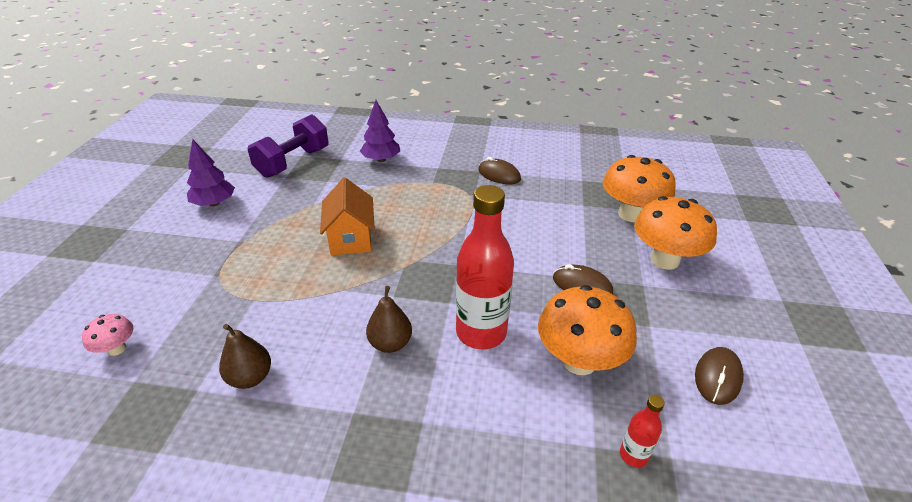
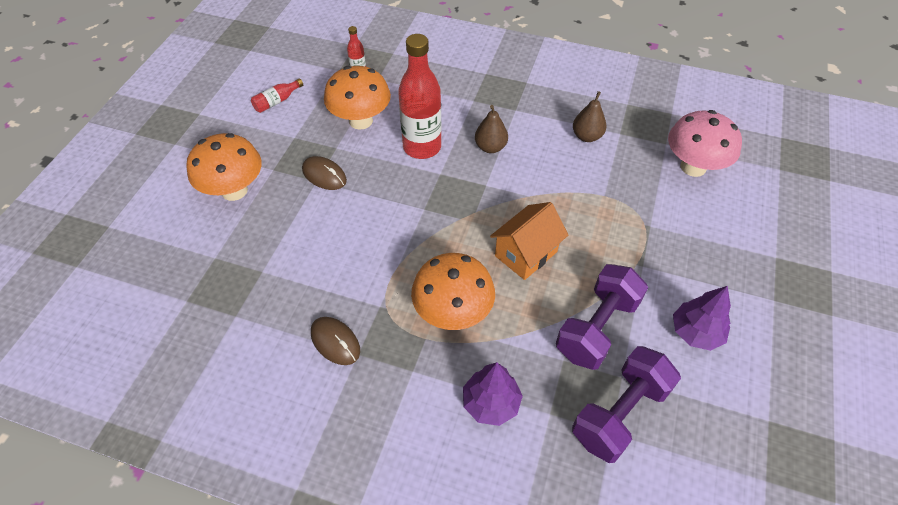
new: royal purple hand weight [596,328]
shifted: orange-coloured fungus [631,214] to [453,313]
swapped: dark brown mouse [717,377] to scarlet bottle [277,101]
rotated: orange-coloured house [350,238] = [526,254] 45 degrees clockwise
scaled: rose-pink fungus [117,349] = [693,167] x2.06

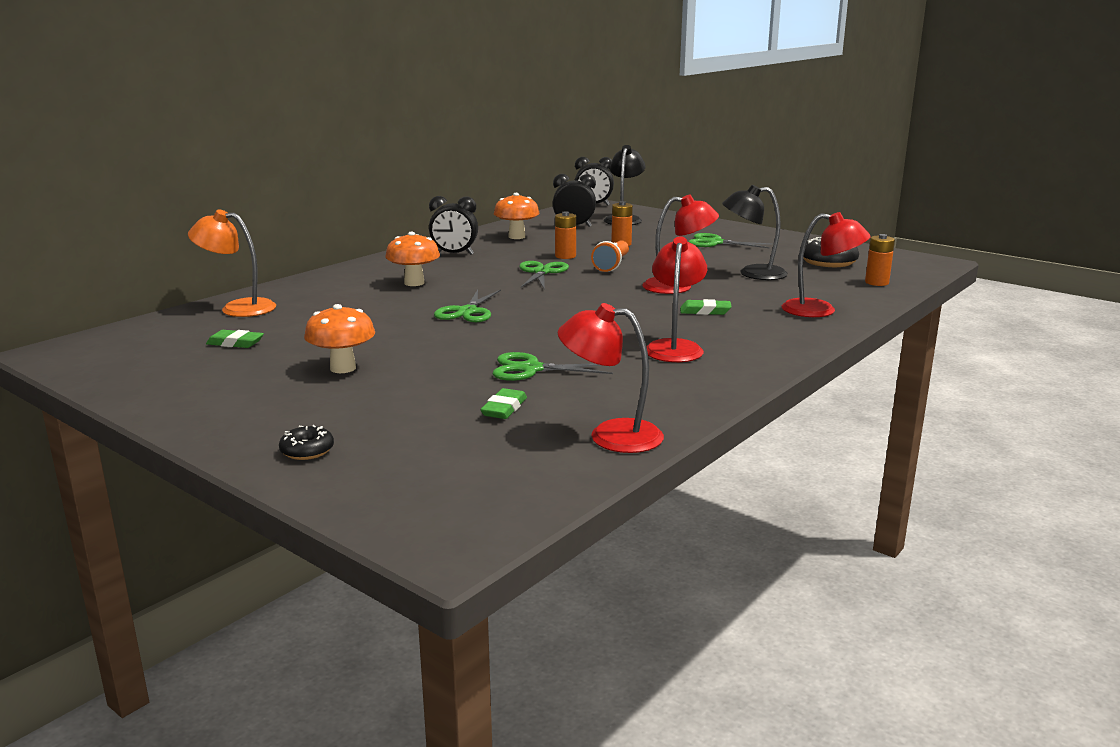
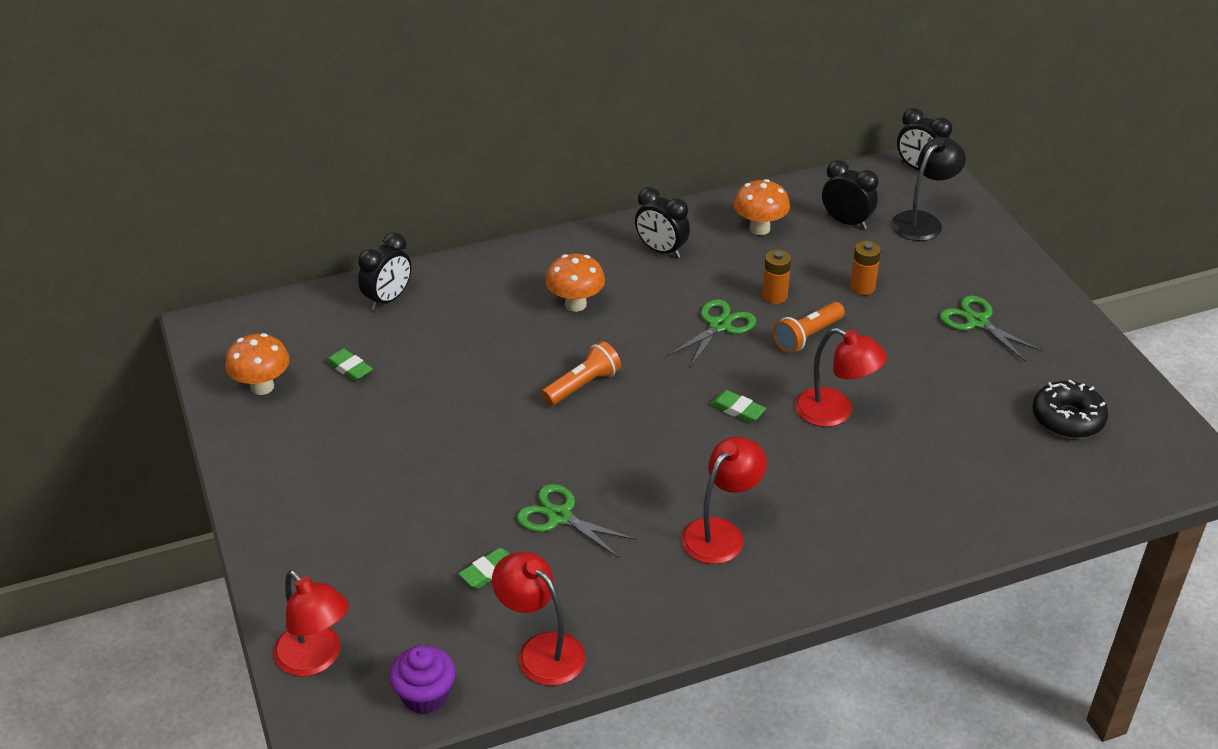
gone: ebony donut [307,451]; ebony desk lamp [752,273]; orange-coloured power cell [876,282]
new: royal purple fairy cake [425,695]
shifted: orange-coloured fungus [343,368] to [262,387]; leaf-green eraser [705,311] to [737,409]; scarlet desk lamp [820,310] to [316,659]
swapped: orange-coloured desk lamp [238,308] to ebony bedside clock [388,299]; leaf-green pair of scissors [467,312] to orange-coloured flashlight [582,385]

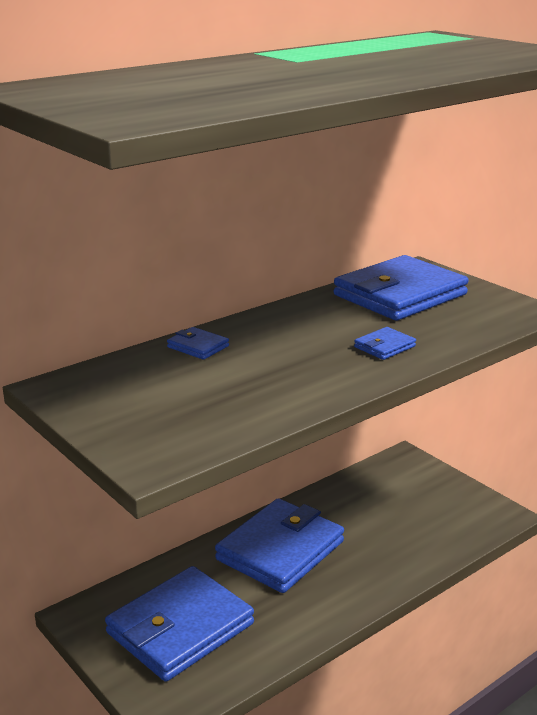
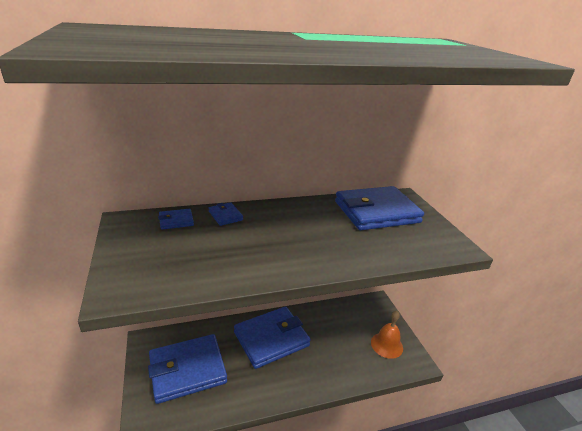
new: orange-coloured bell [386,345]
shifted: cobalt card wallet [384,347] to [176,221]

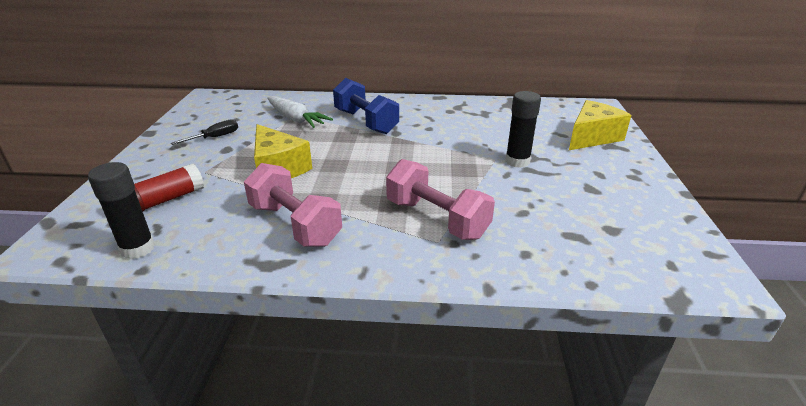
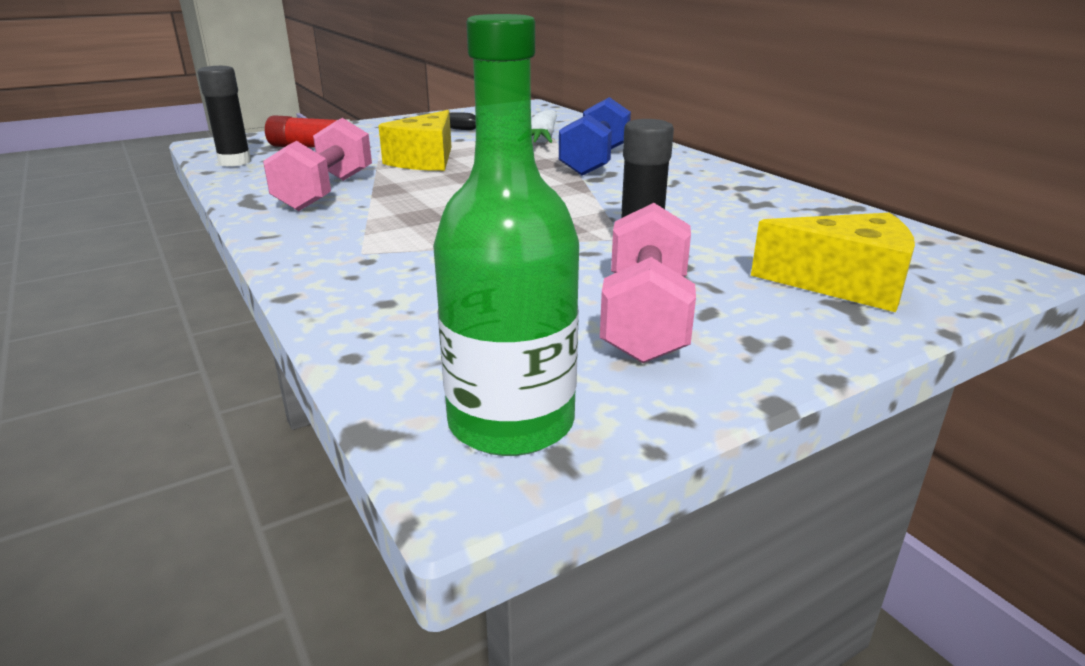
new: leaf-green bottle [511,422]
shifted: rose-pink hand weight [436,219] to [645,318]

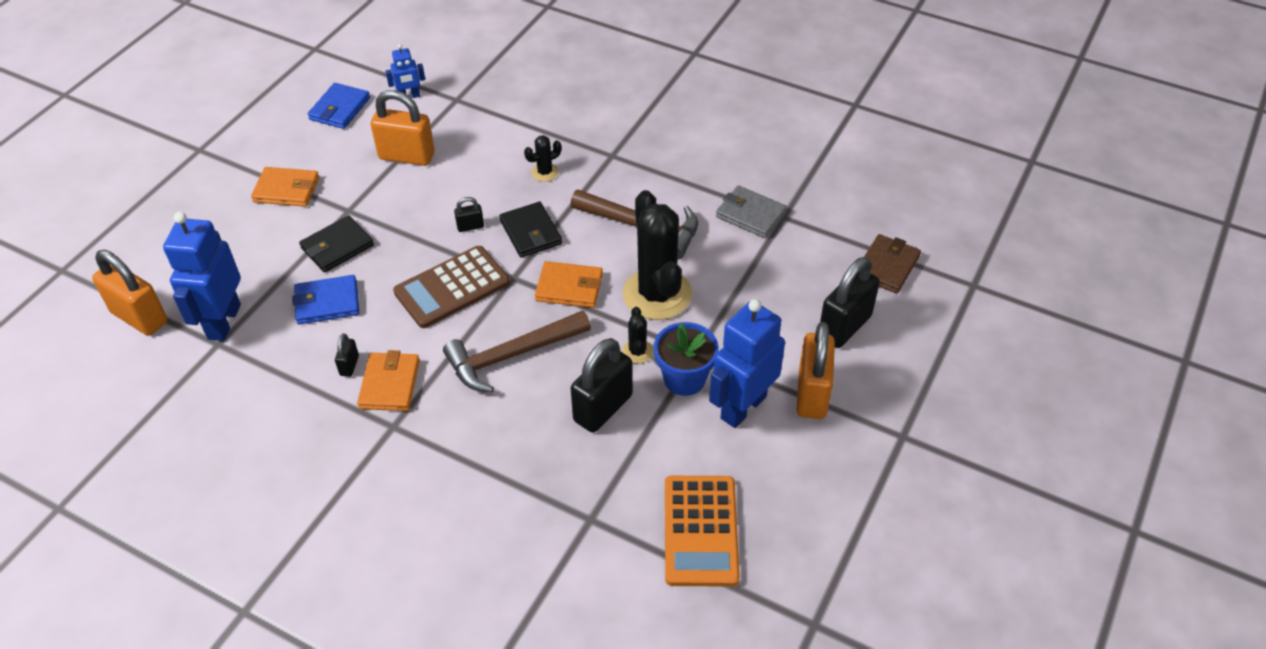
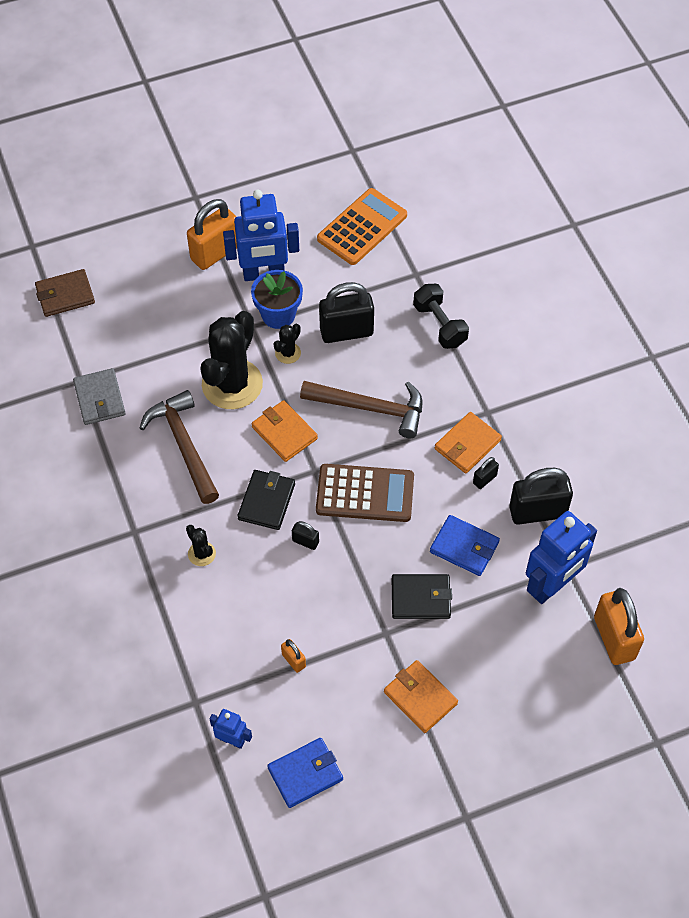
new: ebony hand weight [440,325]
shifted: ebony padlock [844,326] to [537,512]
rotated: ebony prickly plant [545,172] = [201,554] 45 degrees clockwise
scaled: orange-coloured padlock [407,156] = [293,660] x0.46

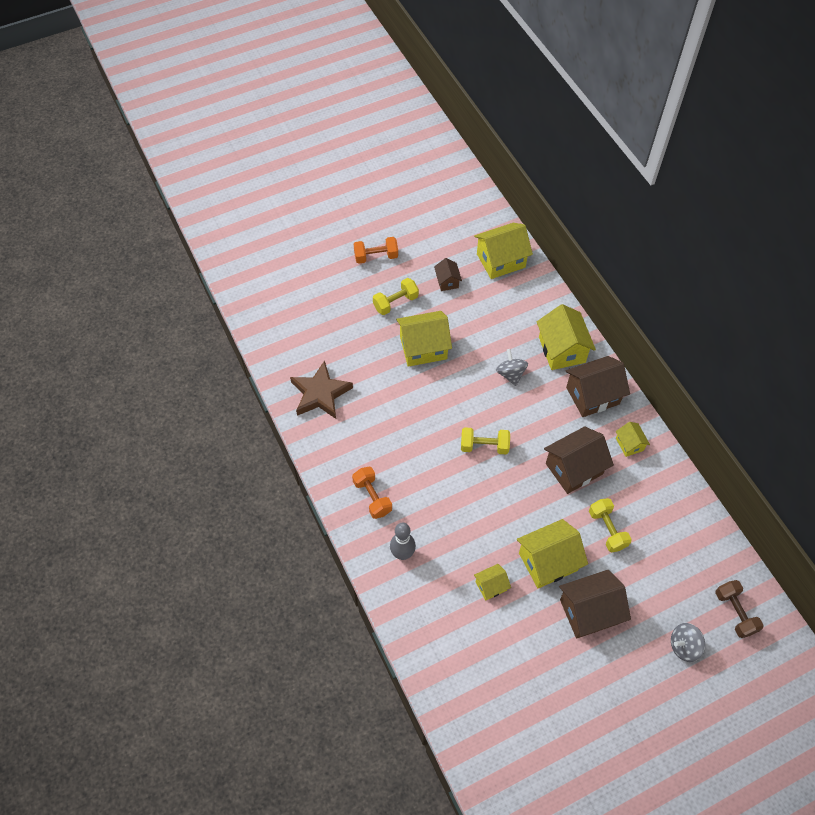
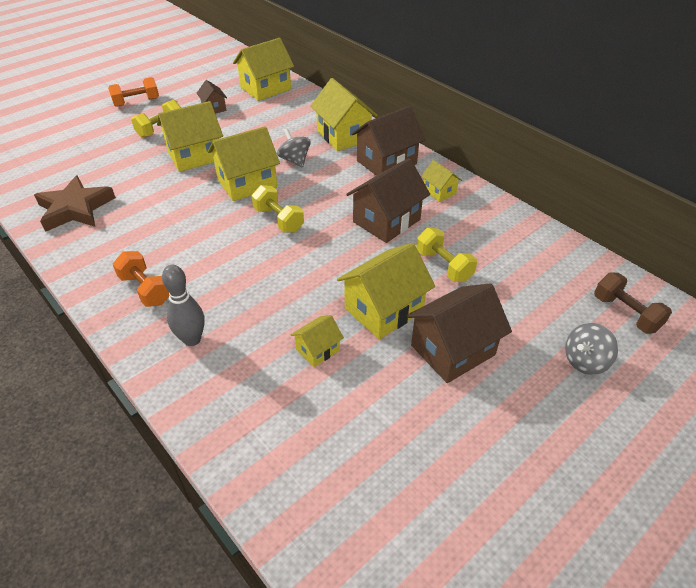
new: yellow house [247,183]
rotated: yellow hand weight [484,446] = [278,220] 60 degrees clockwise

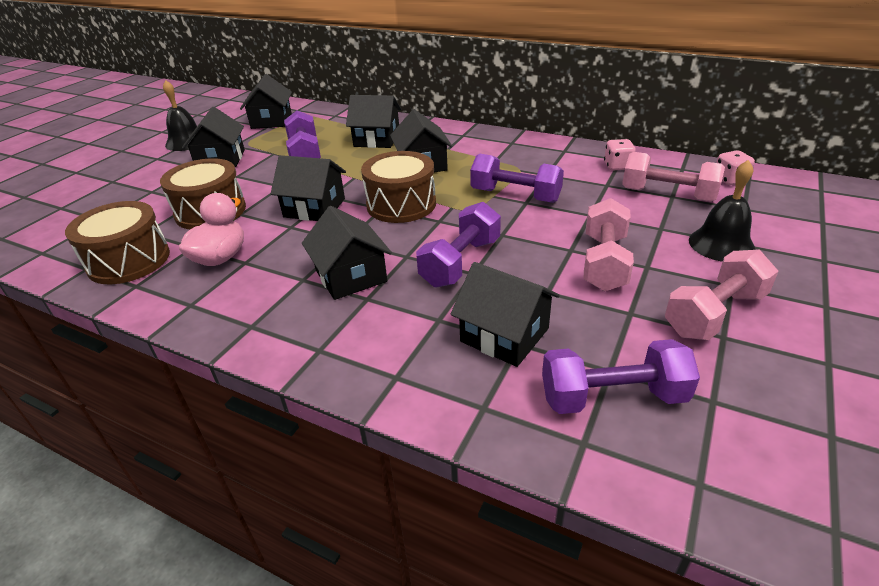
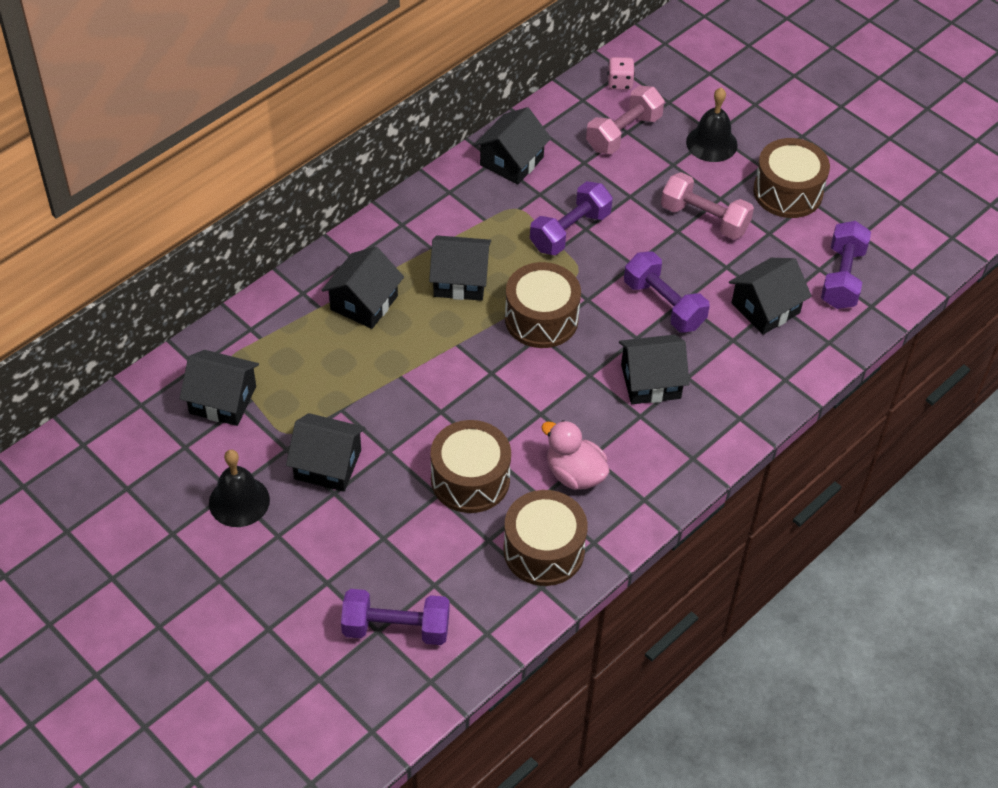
gone: rose-pink game die [617,166]
shifted: ebony house [314,208] to [511,161]; royal purple hand weight [305,154] to [396,628]
swapped: rose-pink hand weight [714,314] to dark brown toy drum [787,192]

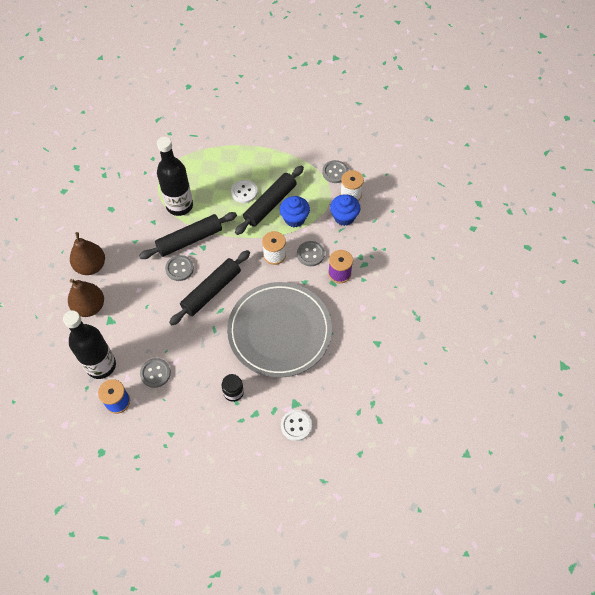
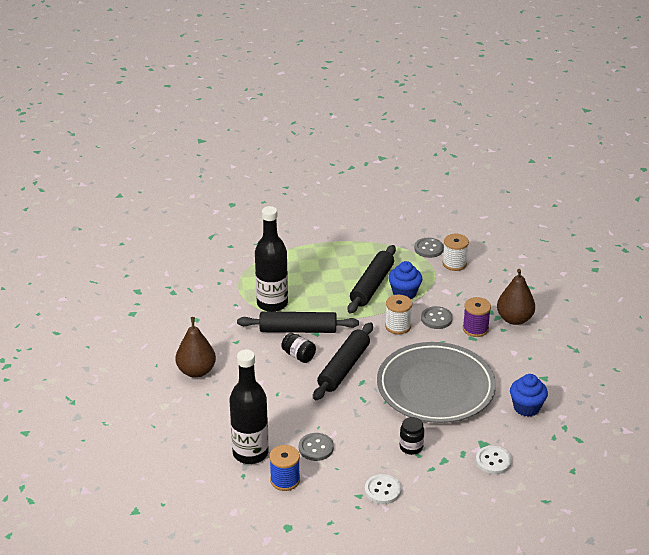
shifted: dark brown toy pear [89,307] to [514,319]; snow-white sewing button [244,192] to [382,490]; cobalt fairy cake [344,217] to [526,407]
swapped: ash-grey sewing button [179,268] to ebony jam jar [298,355]
rotated: ebony dough roller [189,240] = [298,330] 45 degrees clockwise

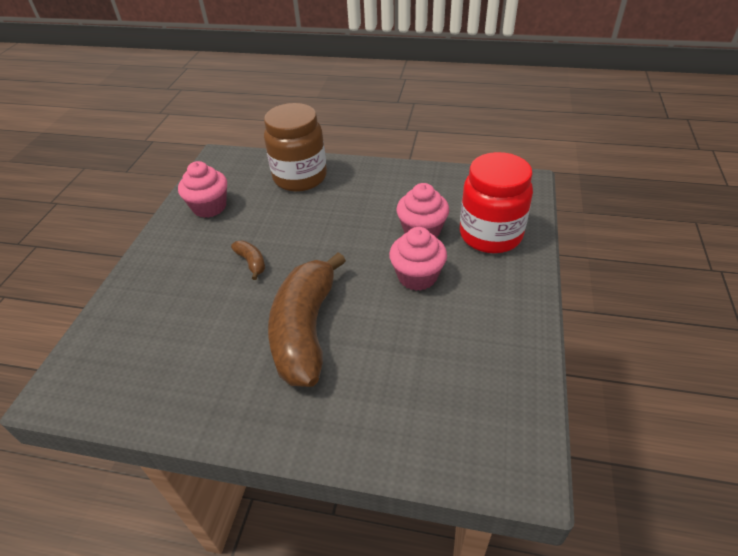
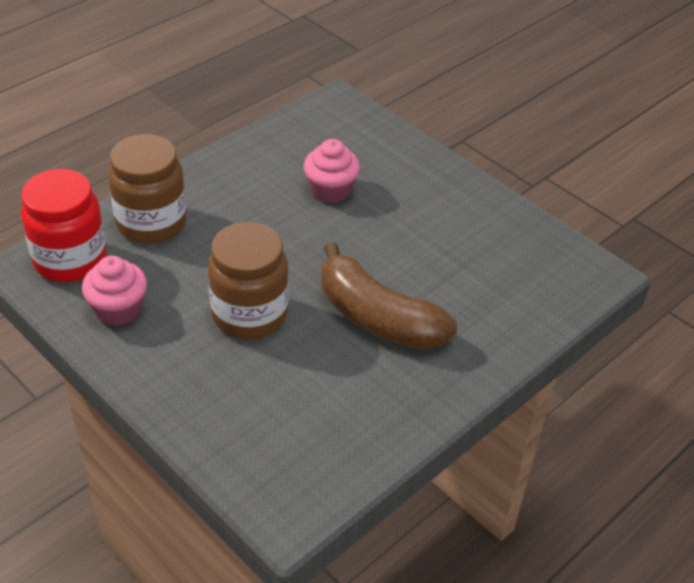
gone: rose-pink fairy cake [417,276]
shifted: scarlet jam jar [490,235] to [70,260]
swapped: dark brown banana fruit [251,262] to dark brown jam jar [249,314]

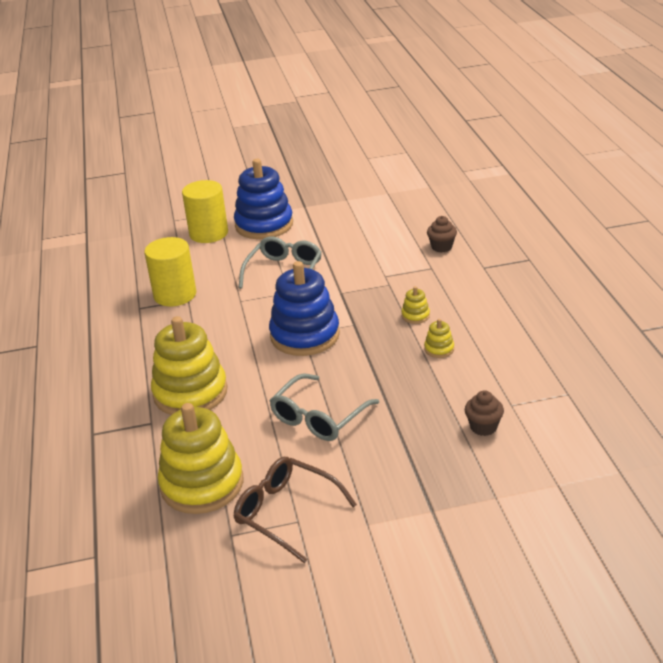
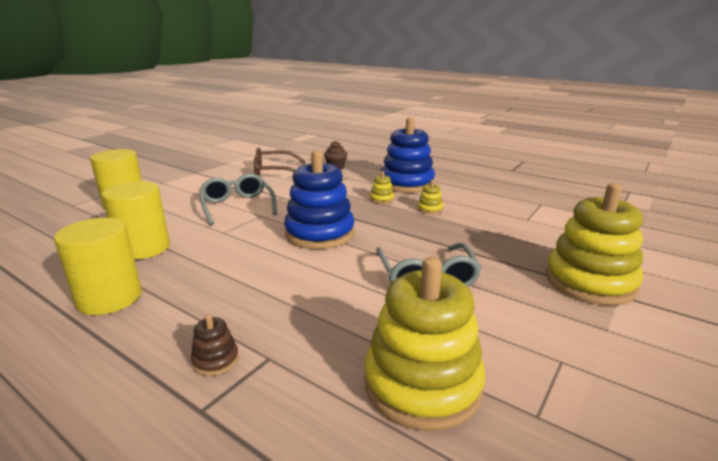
gone: dark brown fairy cake [483,427]
new: yellow cylinder shape [109,298]; dark brown stacking toy [215,360]
shifted: yellow stacking toy [190,393] to [590,282]; cobalt stacking toy [264,225] to [407,183]; dark brown eyeglasses [286,513] to [274,172]

